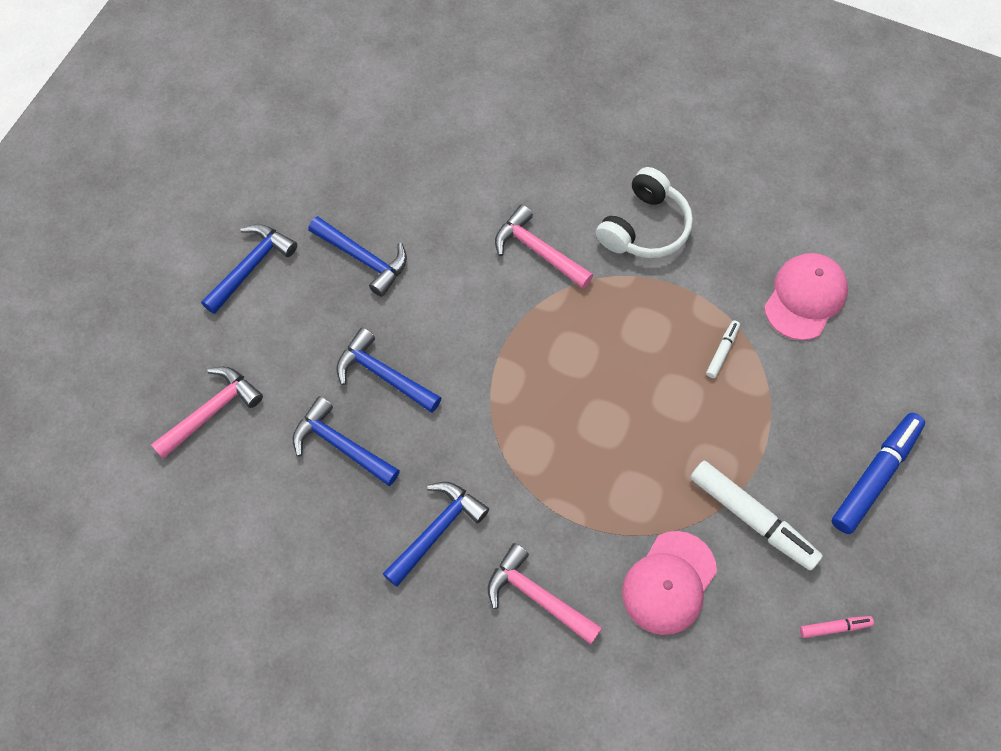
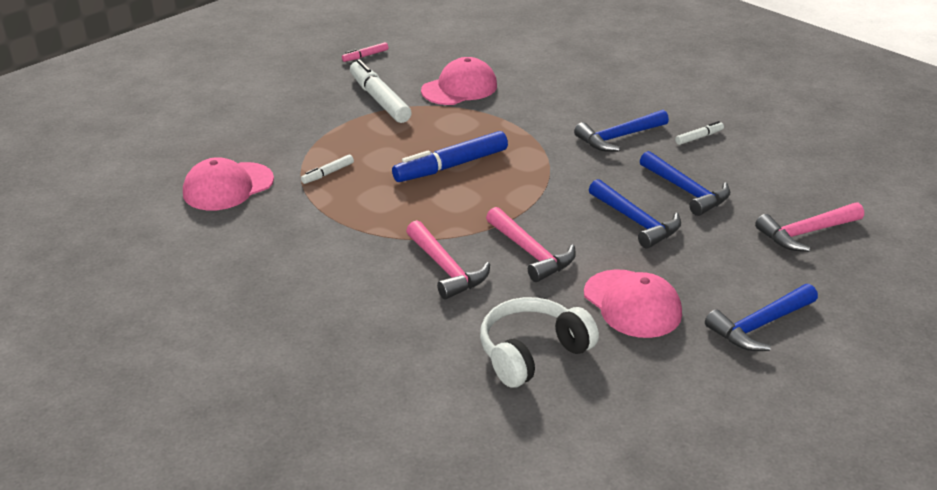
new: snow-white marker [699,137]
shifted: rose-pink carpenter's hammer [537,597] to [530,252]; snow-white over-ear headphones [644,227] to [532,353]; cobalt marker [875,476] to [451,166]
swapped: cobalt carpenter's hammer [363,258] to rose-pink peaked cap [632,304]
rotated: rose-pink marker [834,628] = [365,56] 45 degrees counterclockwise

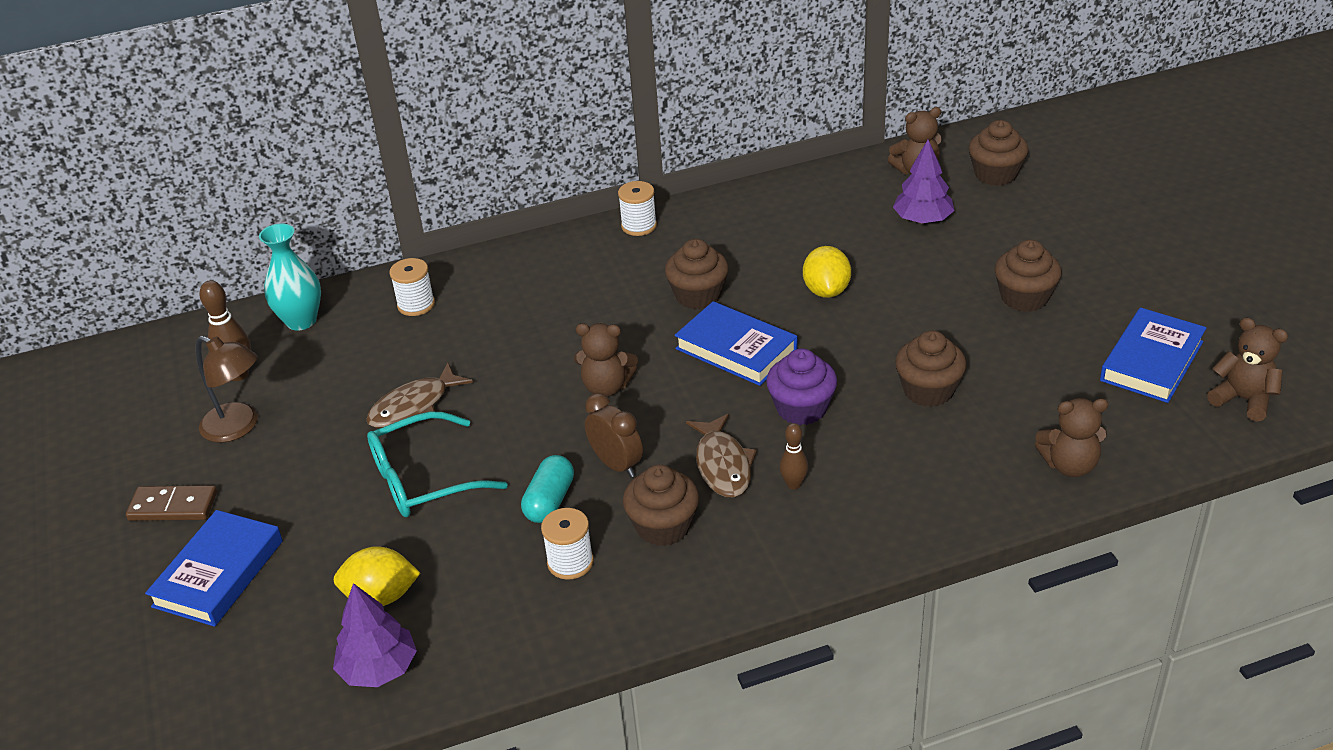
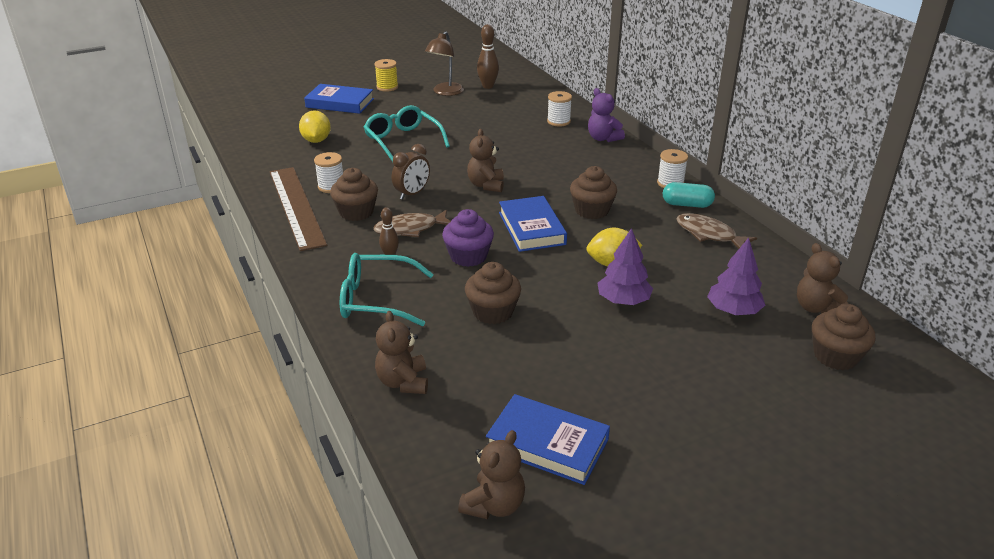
gone: teal flower vase [301,321]; dark brown fairy cake [1024,298]
new: dark brown ruler [296,206]; teal eyeglasses [376,299]; royal purple stuffed bear [603,138]
shifted: royal purple toy tree [378,669] to [623,301]; dark brown fish figure [414,406] to [709,234]; teal capsule [549,501] to [687,204]
swapped: dark brown domino piece [173,506] to yellow bobbin [387,87]
rotated: cobalt hardback [736,349] = [531,228] 45 degrees counterclockwise

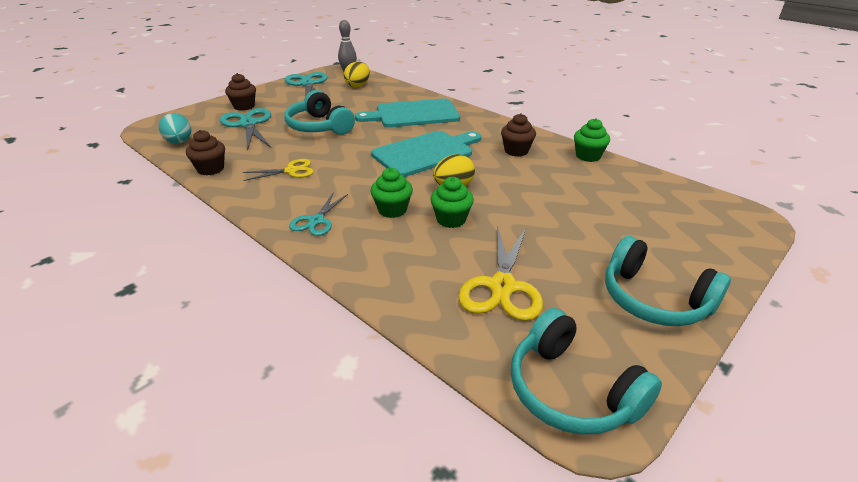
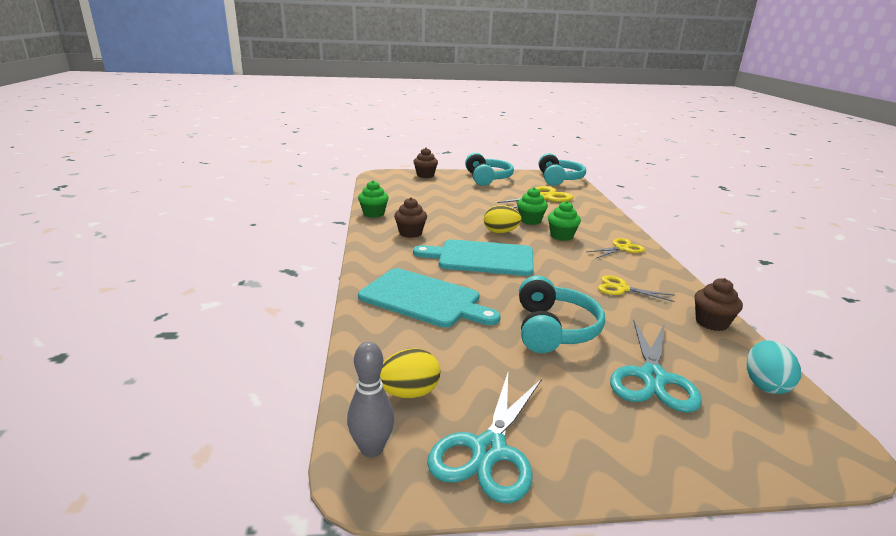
shifted: dark brown fairy cake [244,106] to [425,175]
repainted: teal pair of scissors [316,221] to yellow pair of scissors [621,248]

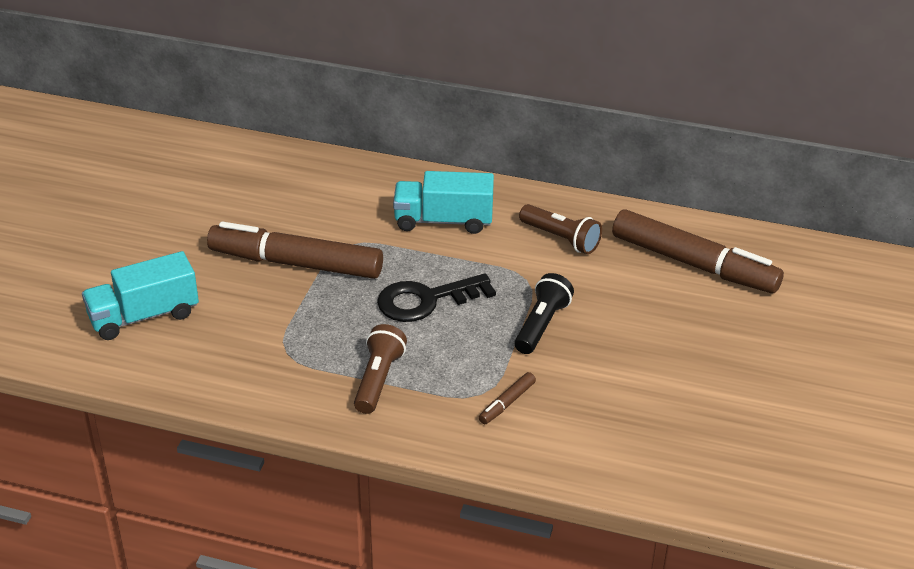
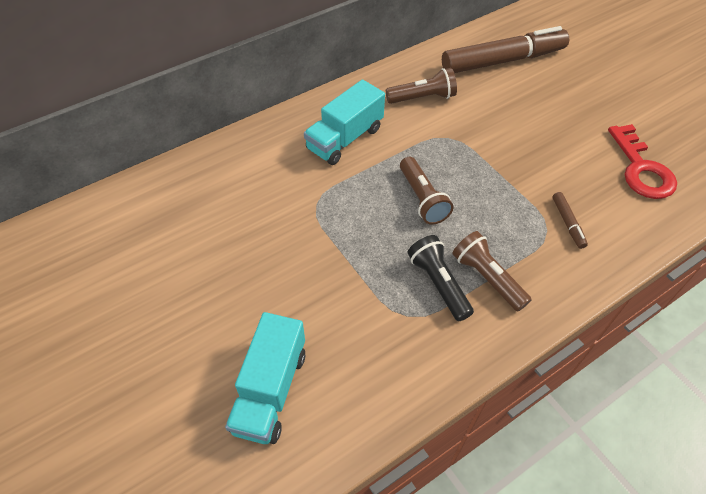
gone: dark brown marker [296,263]
new: scarlet door key [641,169]
shifted: ebony flashlight [541,325] to [438,283]
swapped: ebony door key [426,300] to dark brown flashlight [422,199]

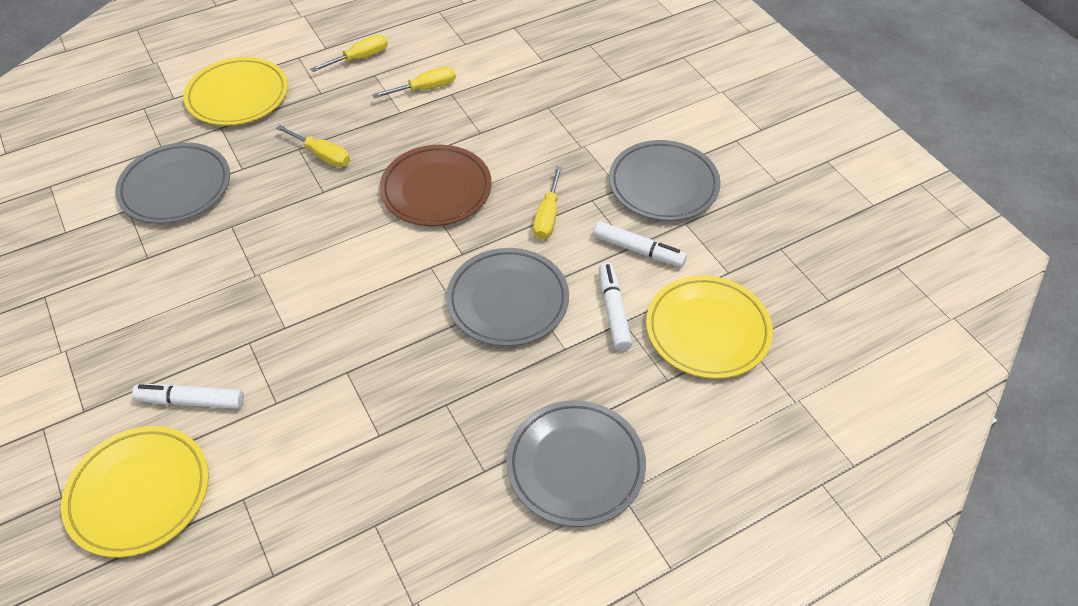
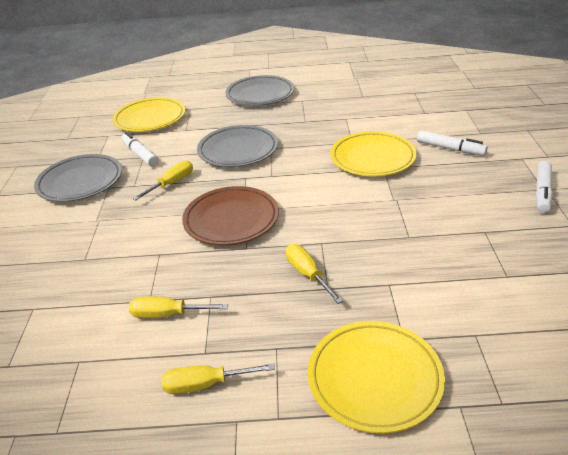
gone: ash-grey flat dish [175,187]
shifted: yellow flat dish [139,493] to [372,158]; snow-white marker [613,311] to [542,192]

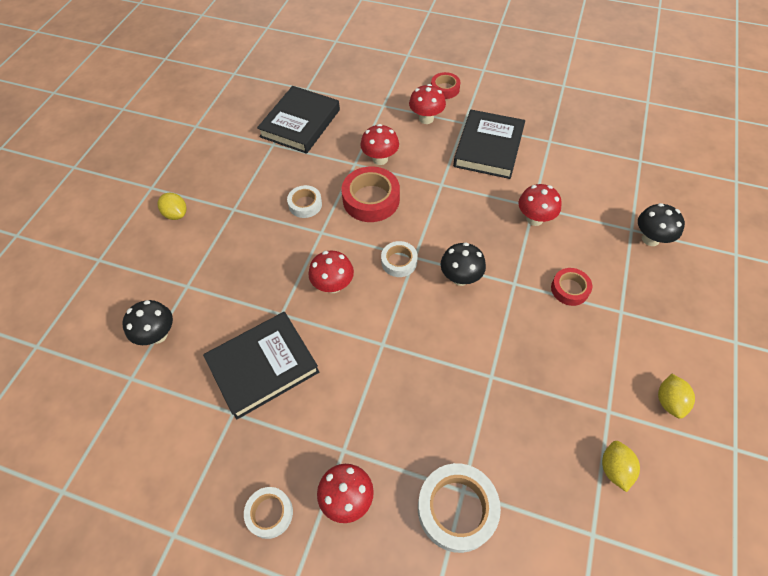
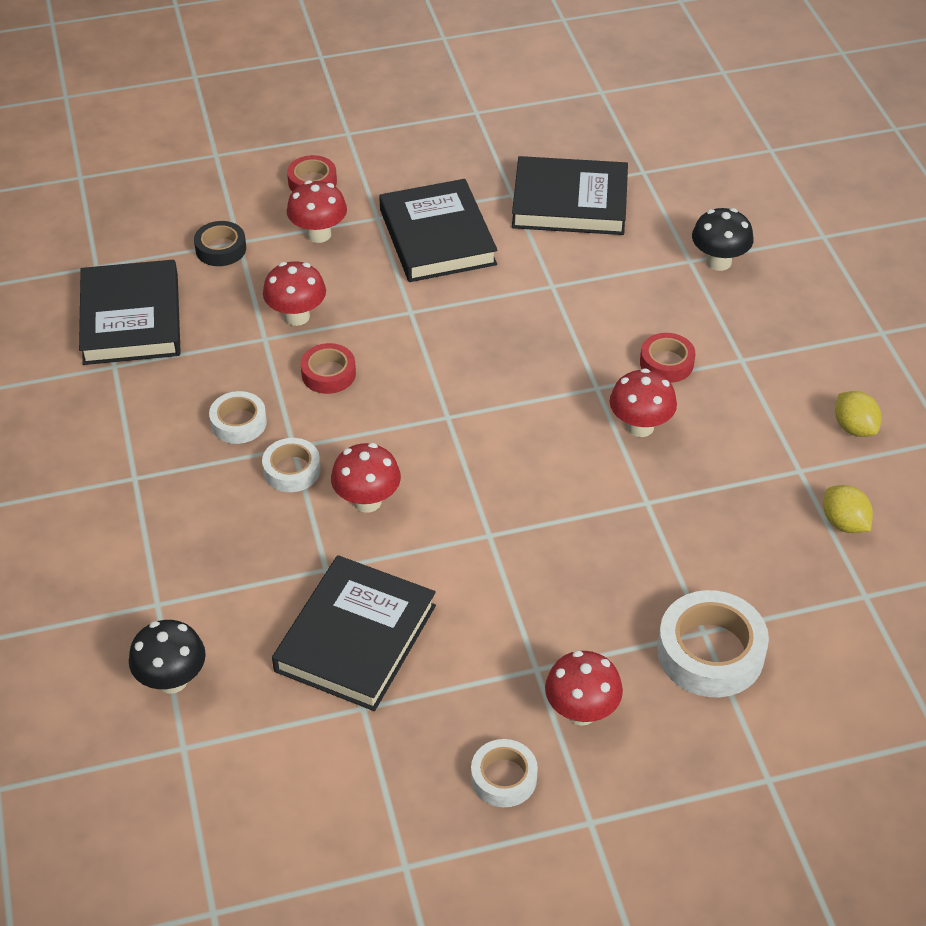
gone: yellow citrus fruit [176,214]; ebony fungus [460,278]
new: ebony roll of tape [221,249]; ebony hardback [570,202]
shifted: snow-white roll of tape [399,262] to [292,470]; scarlet fungus [534,219] to [640,426]
scaled: scarlet roll of tape [371,199] = [328,374] x0.58

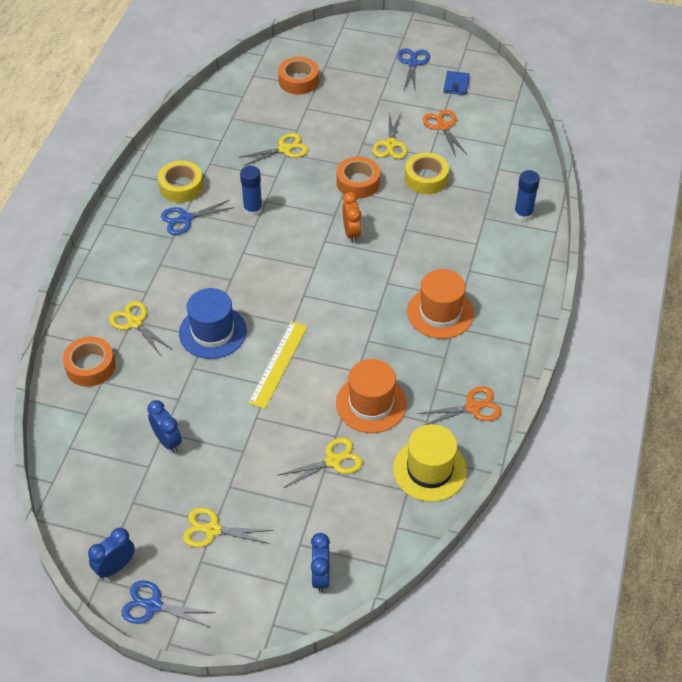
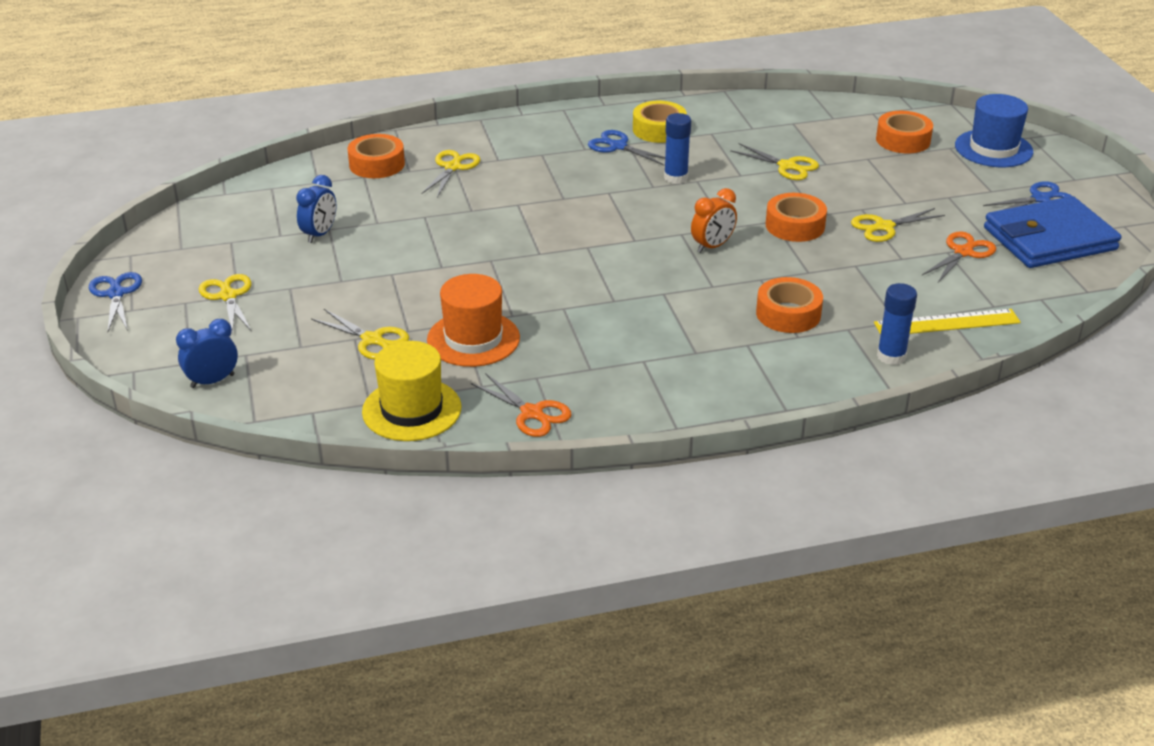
gone: cobalt bedside clock [115,567]; yellow roll of tape [426,178]; orange-coloured top hat [440,312]
new: orange-coloured roll of tape [788,314]
shifted: cobalt top hat [212,332] to [993,149]; yellow ruler [278,364] to [947,323]
scaled: cobalt card wallet [456,84] = [1049,239] x2.45

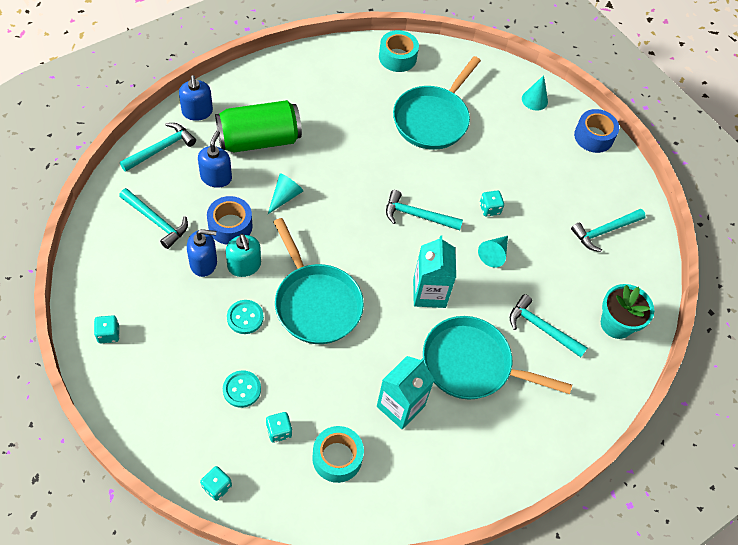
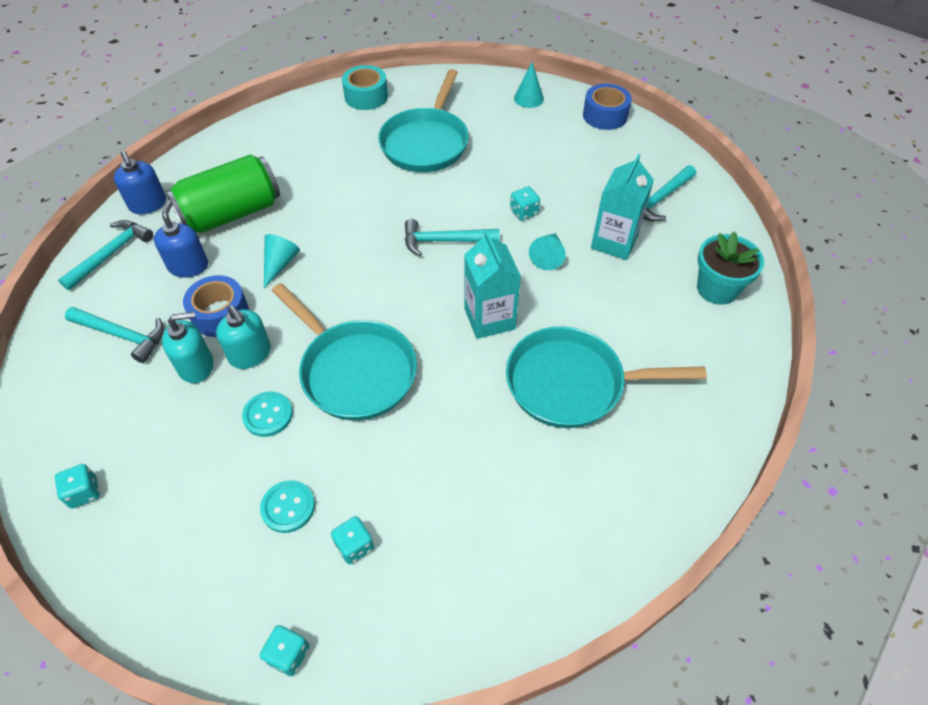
gone: teal roll of tape [337,458]; teal carpenter's hammer [542,328]
shifted: teal juice carton [400,406] to [614,242]
repainted: cobalt soap pump [203,263] to teal soap pump [196,366]

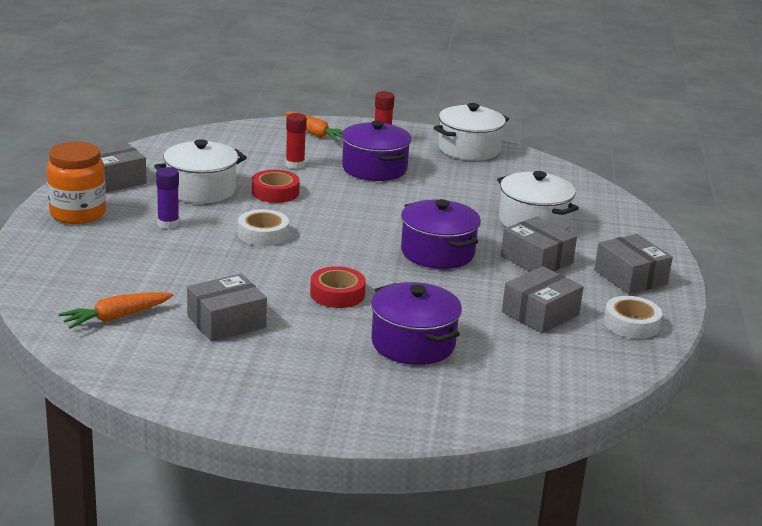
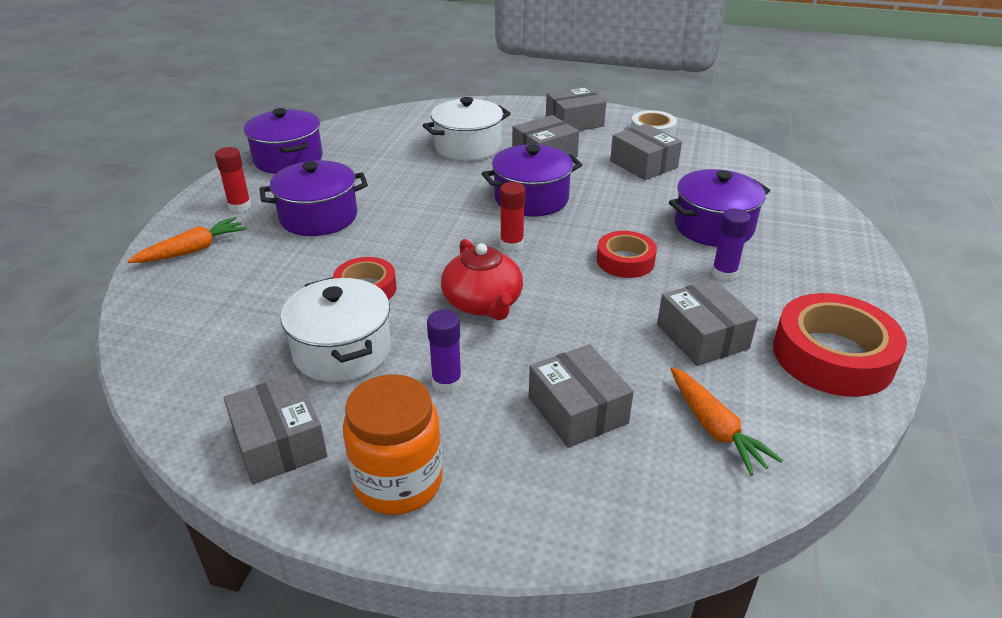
new: ash-grey package [577,410]; royal purple glue [724,273]; scarlet roll of tape [832,356]
shifted: scarlet glue [295,165] to [511,244]
swapped: snow-white roll of tape [263,234] to scarlet tea pot [483,303]
repainted: snow-white stockpot [469,149] to royal purple stockpot [288,159]

